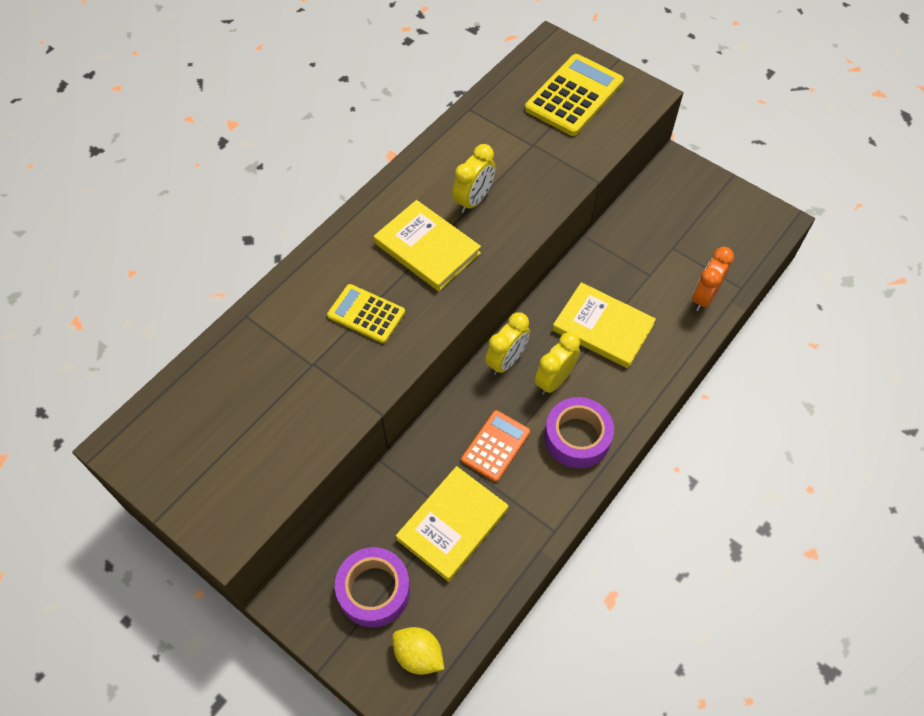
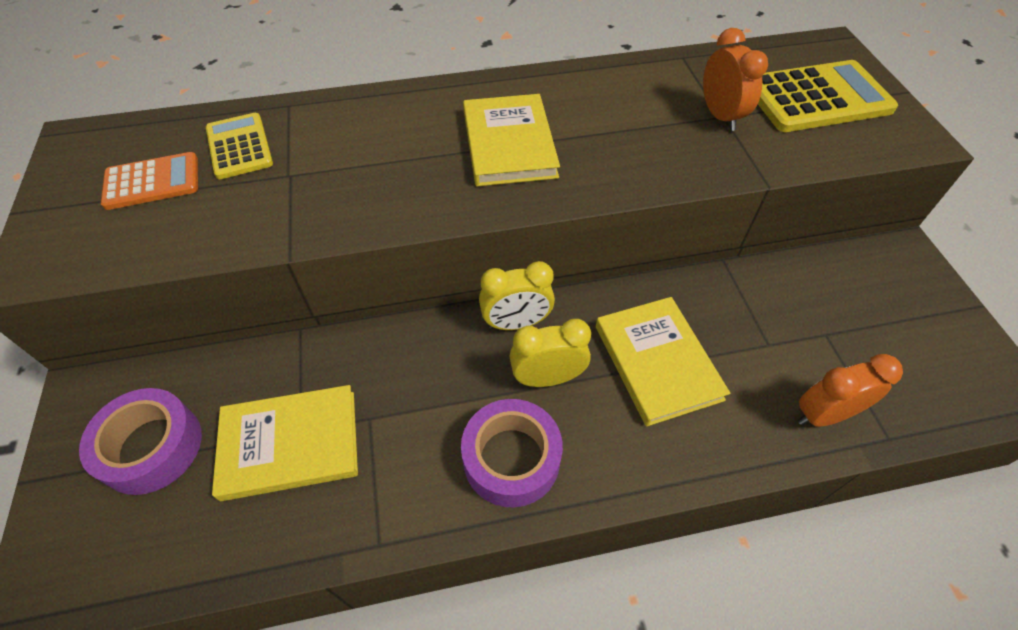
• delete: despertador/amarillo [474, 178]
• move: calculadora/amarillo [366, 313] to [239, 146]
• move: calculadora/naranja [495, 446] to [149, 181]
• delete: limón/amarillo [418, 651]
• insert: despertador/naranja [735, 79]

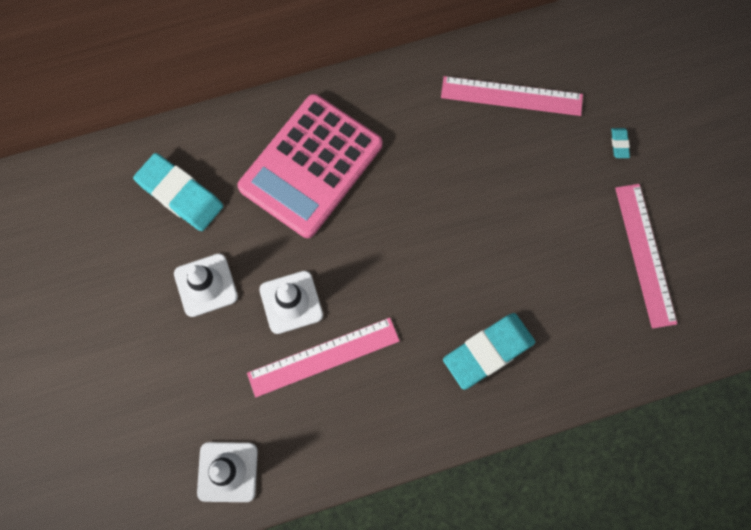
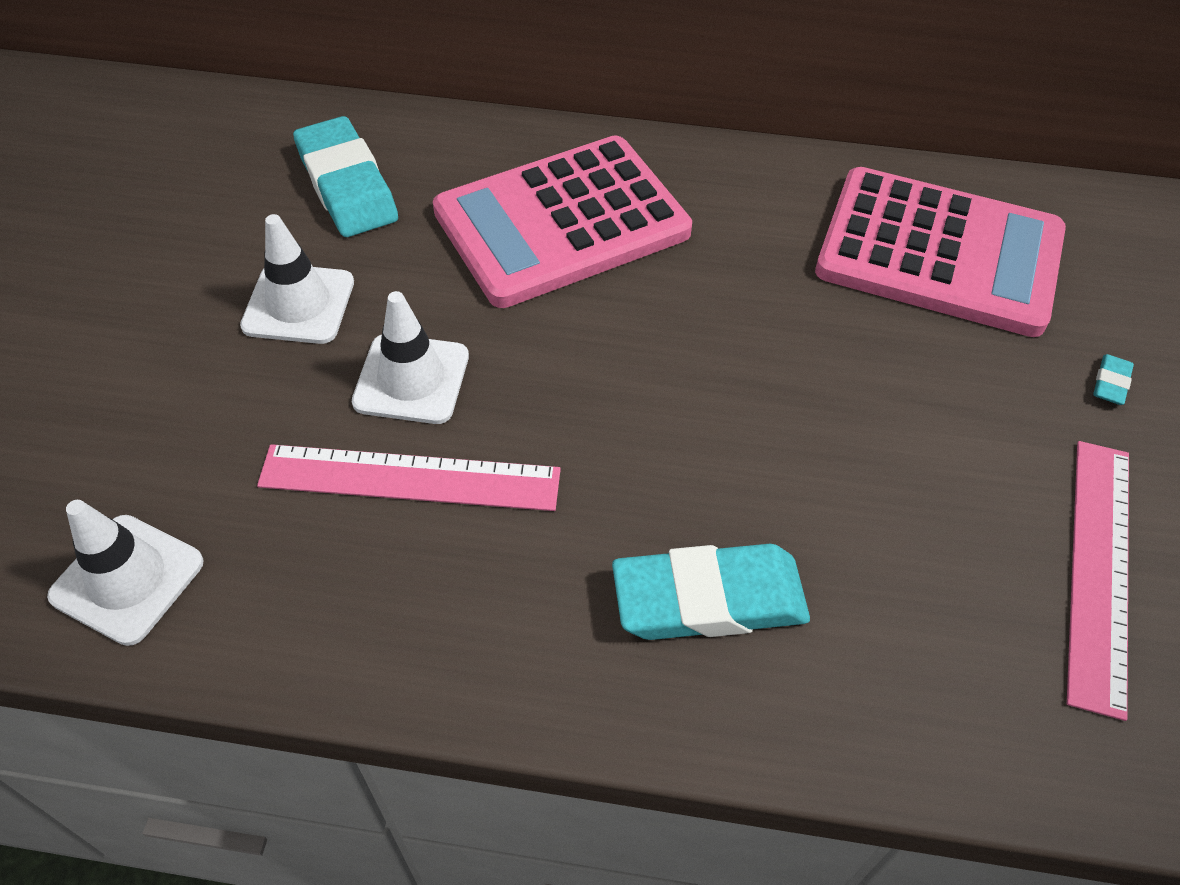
• replace: regla/rosa [512, 96] to calculadora/rosa [940, 252]

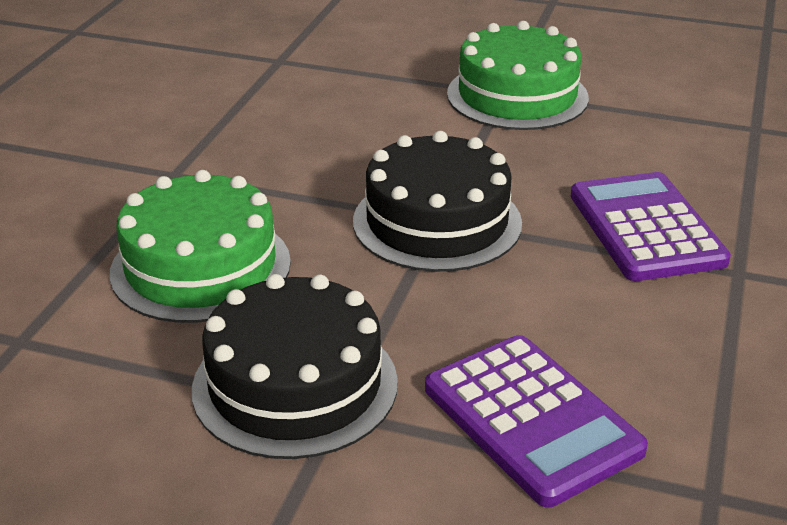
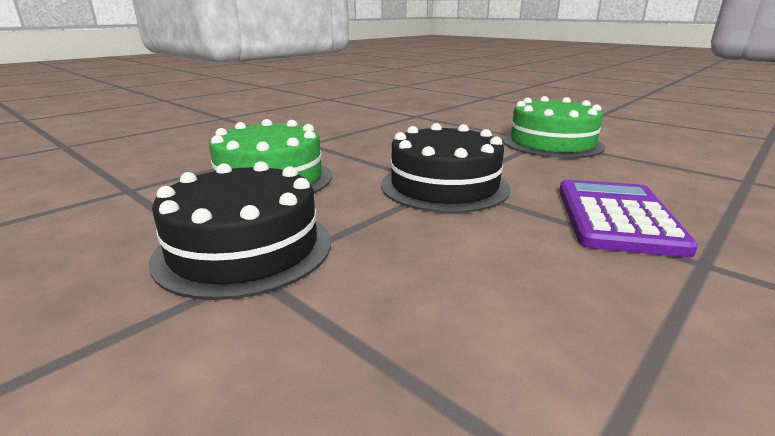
• delete: calculadora/morado [536, 421]

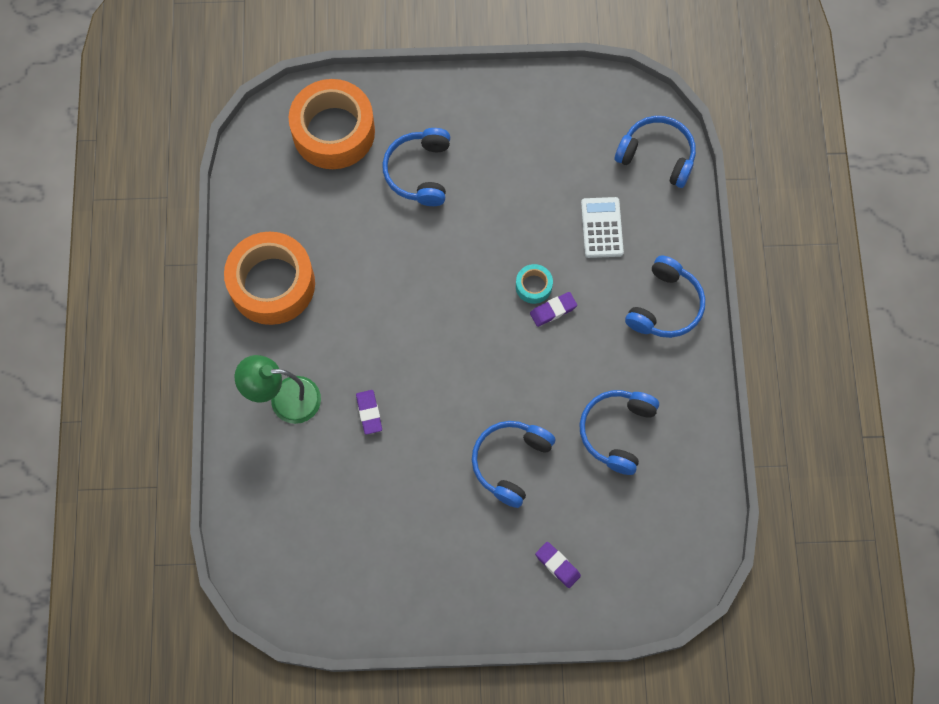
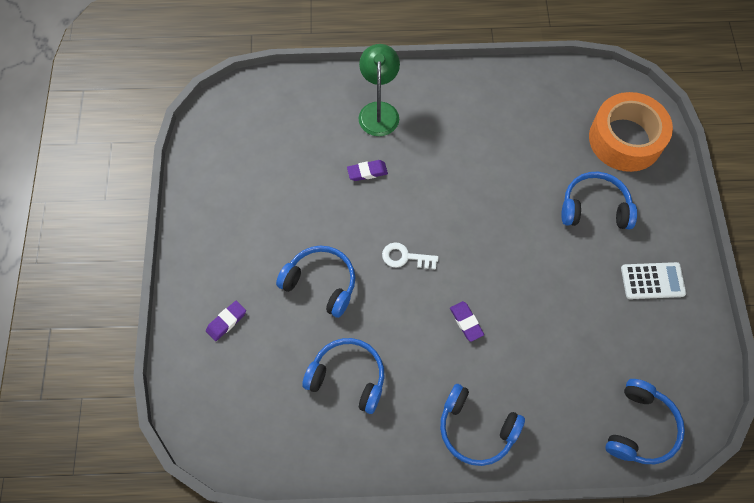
• move: calculadora/blanco [602, 227] to [653, 280]
• delete: cinta adhesiva/naranja [269, 278]
• delete: cinta adhesiva/turquesa [534, 284]
• insert: llave/blanco [410, 255]

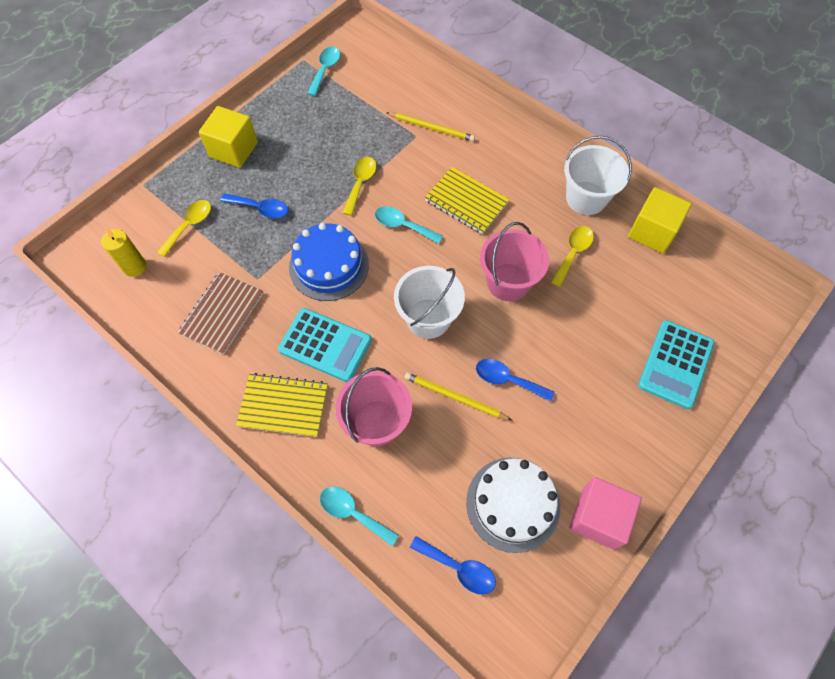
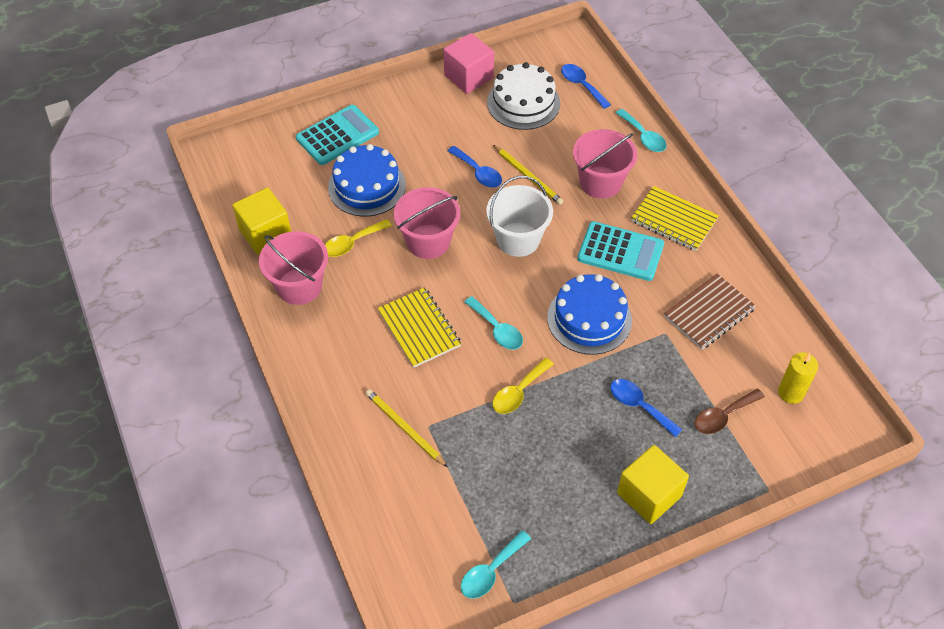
• recolor: balde/blanco [598, 175] to balde/rosa [293, 268]
• recolor: cuchara/amarillo [184, 228] to cuchara/marrón [729, 411]
• rotate: calculadora/turquesa [325, 345] = [620, 251] 150 degrees clockwise
• insert: tarta/azul [367, 180]

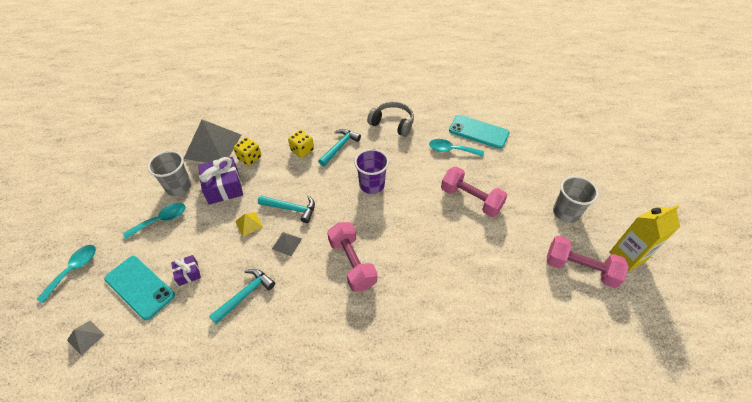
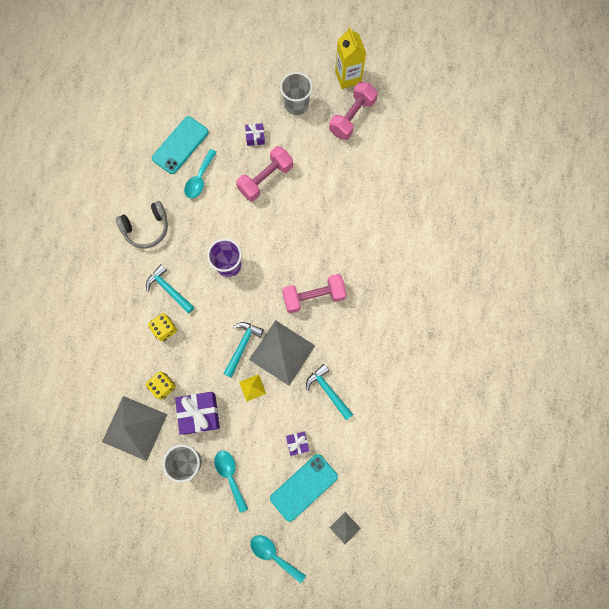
• rotate: auriculares/gris [390, 119] = [142, 224] 150 degrees counterclockwise
• resize: pirámide/gris [287, 244] = [282, 353] x2.30
• insert: regalo/morado [255, 134]

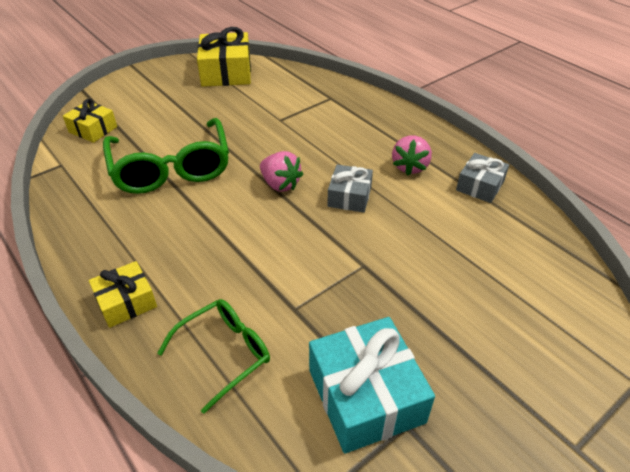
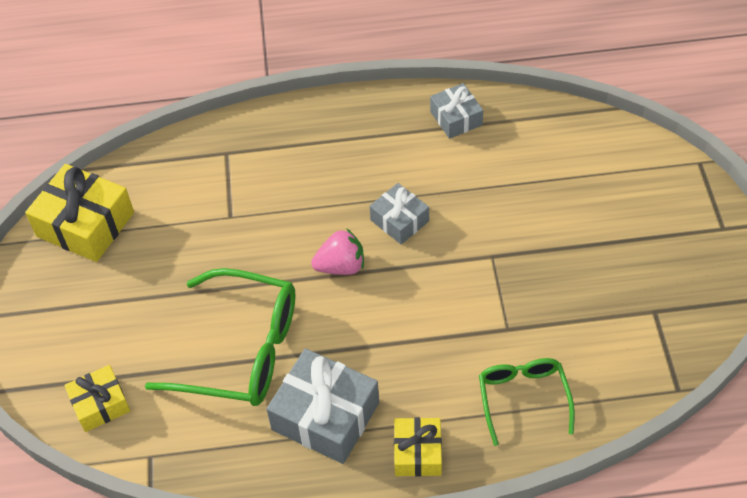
• delete: fresa/rosa [412, 155]
• delete: regalo/turquesa [372, 385]
• insert: regalo/gris [323, 406]

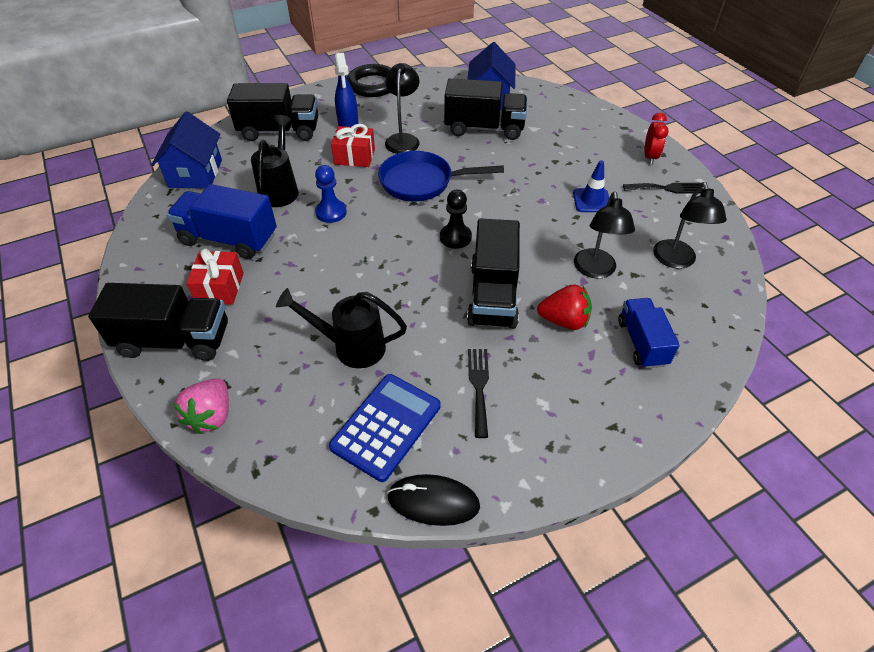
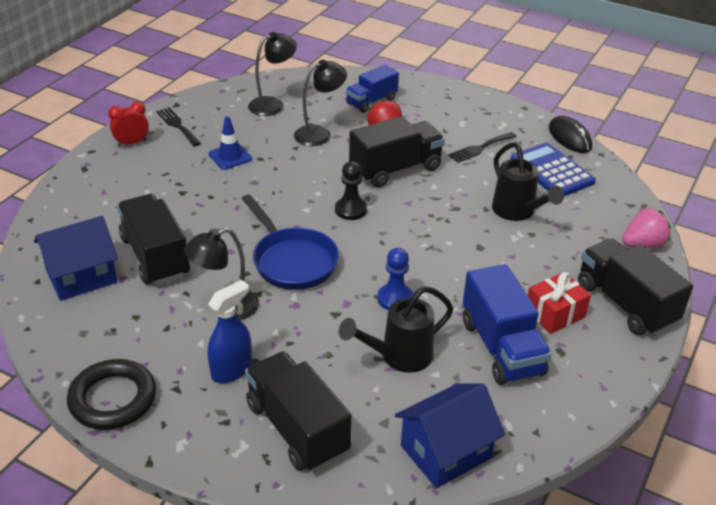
• delete: regalo/rojo [353, 145]
• rotate: calculadora/azul [385, 428] = [553, 169] 60 degrees clockwise

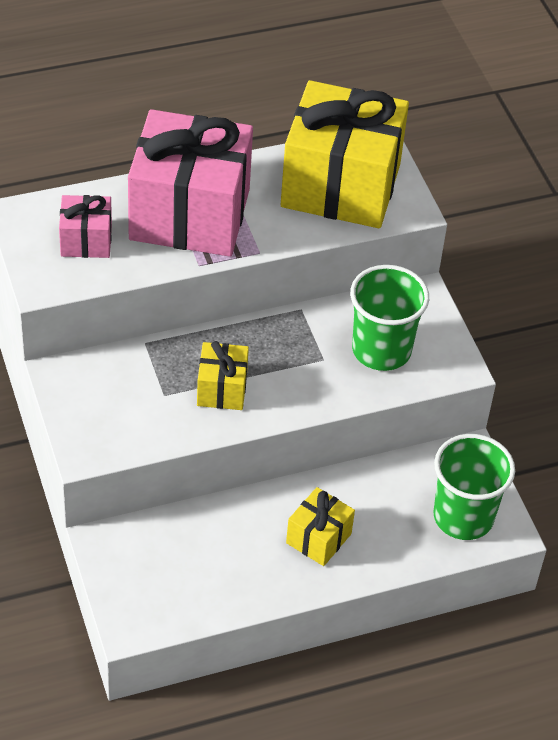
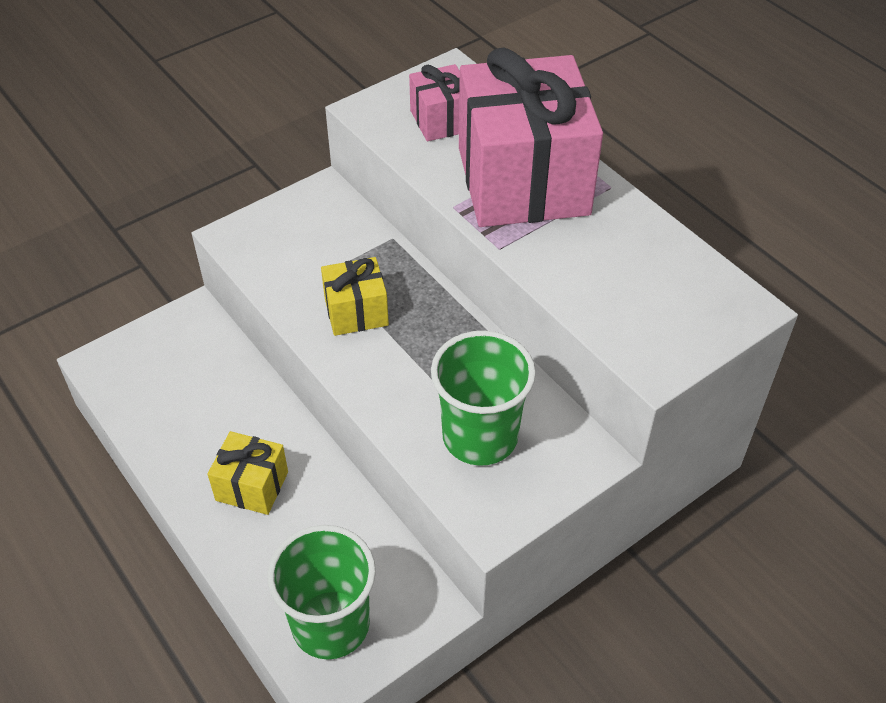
• delete: regalo/amarillo [345, 154]

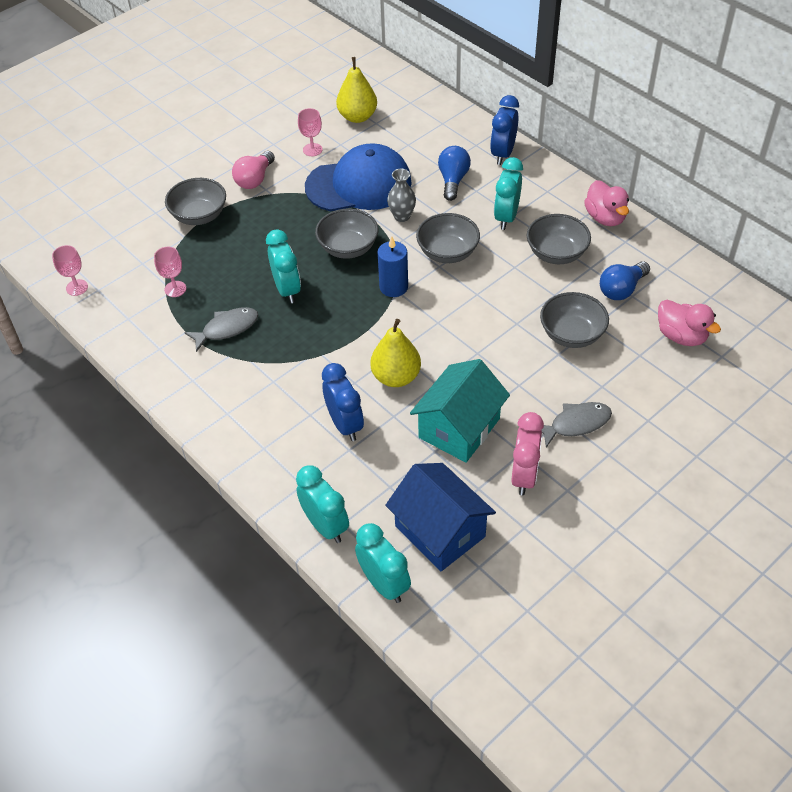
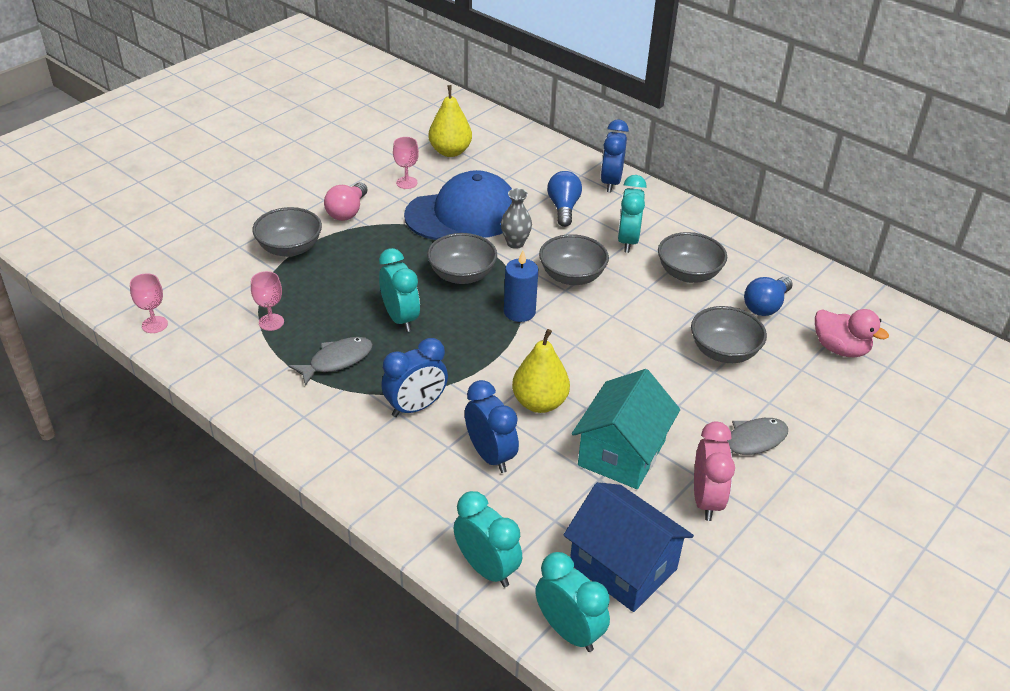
• delete: pato/rosa [606, 203]
• insert: despertador/azul [414, 377]

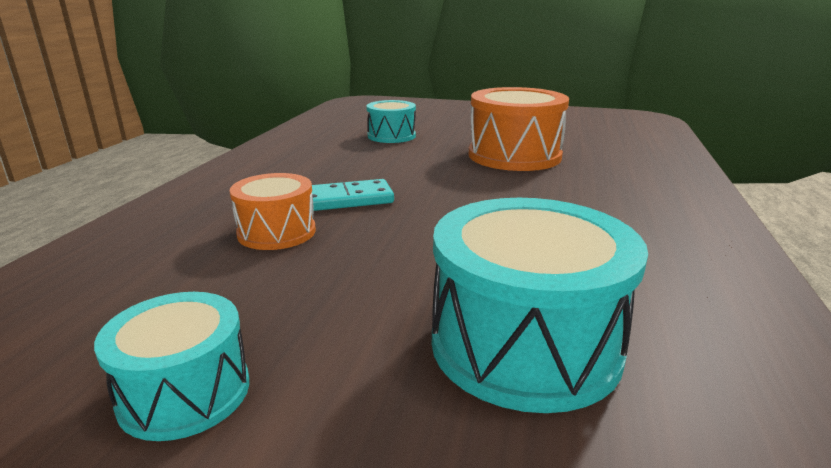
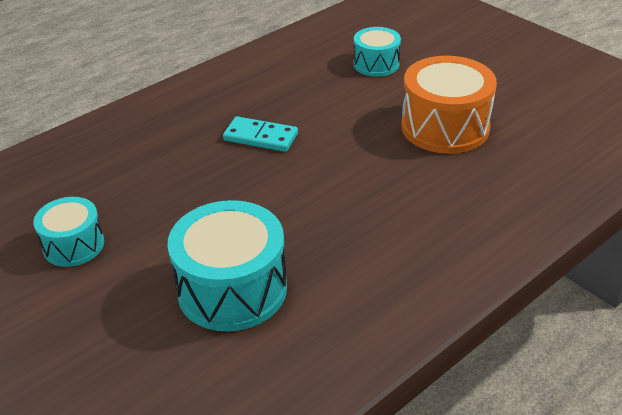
• delete: tambor/naranja [273, 211]

